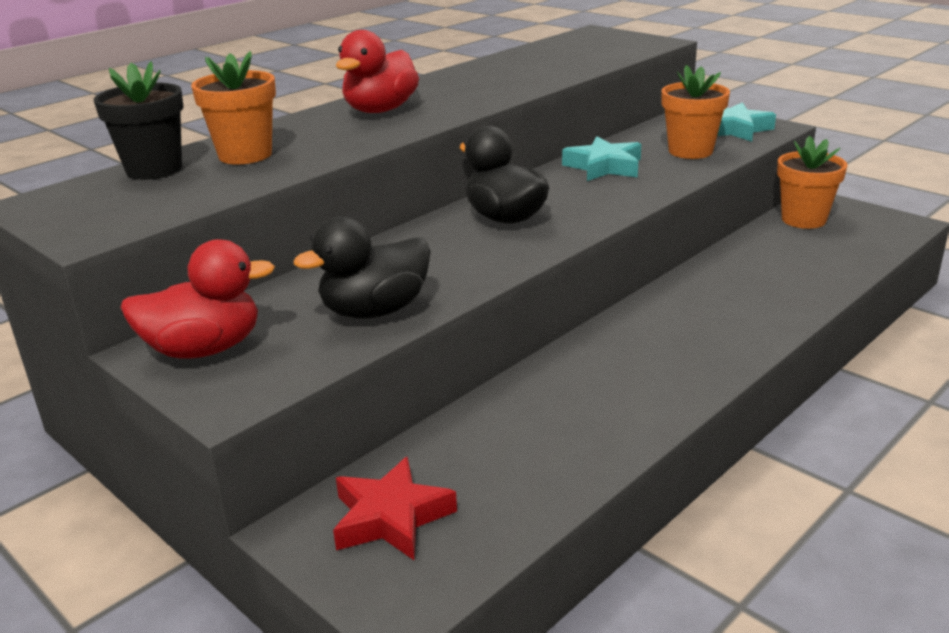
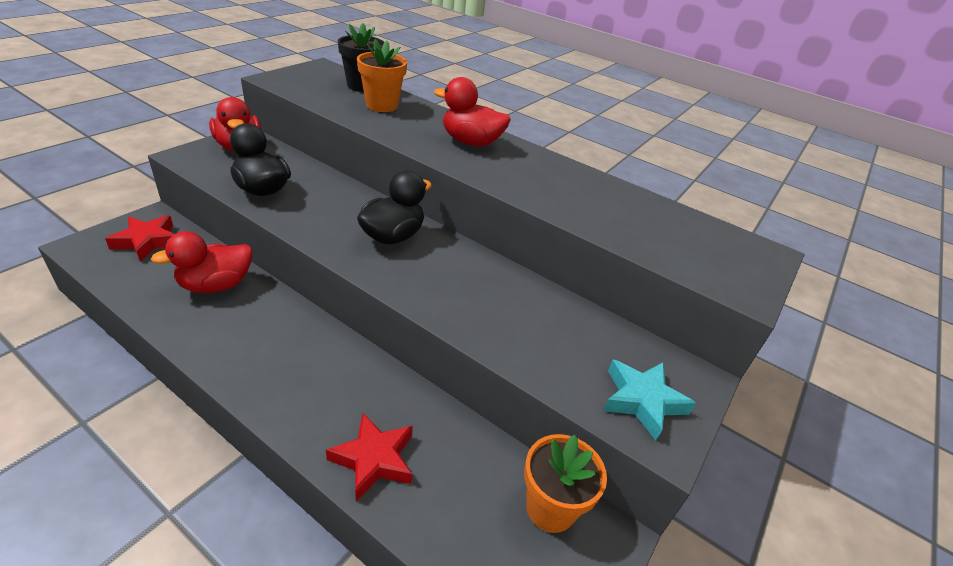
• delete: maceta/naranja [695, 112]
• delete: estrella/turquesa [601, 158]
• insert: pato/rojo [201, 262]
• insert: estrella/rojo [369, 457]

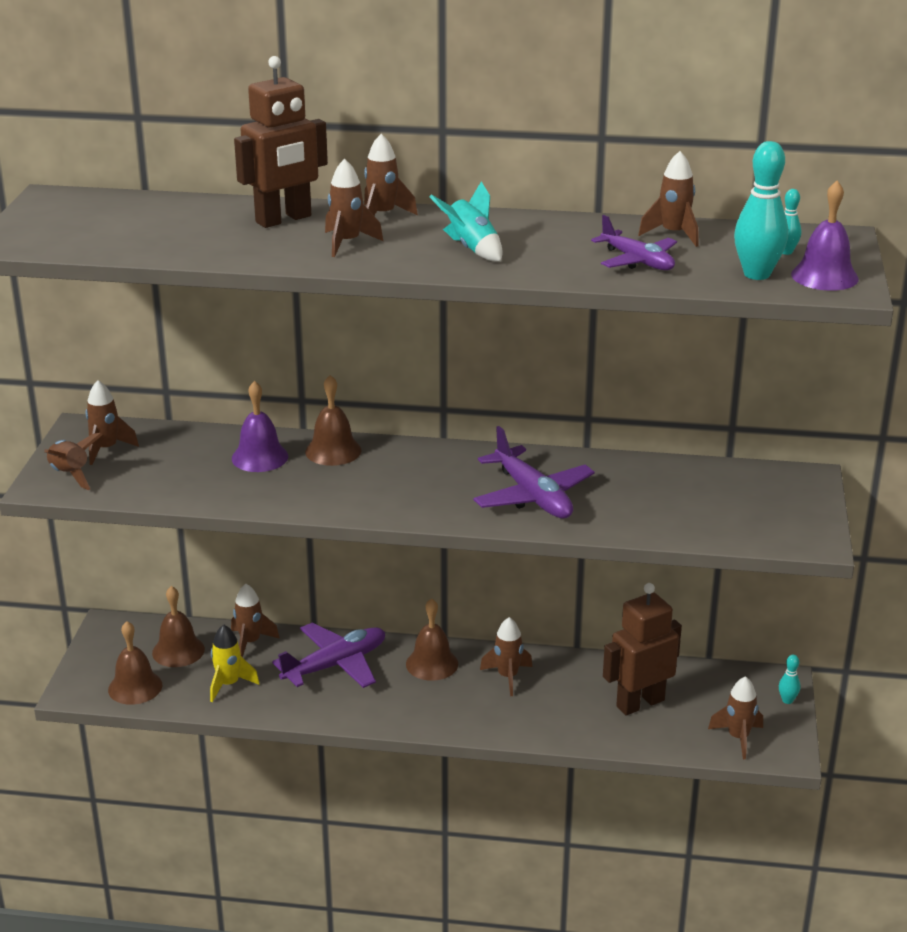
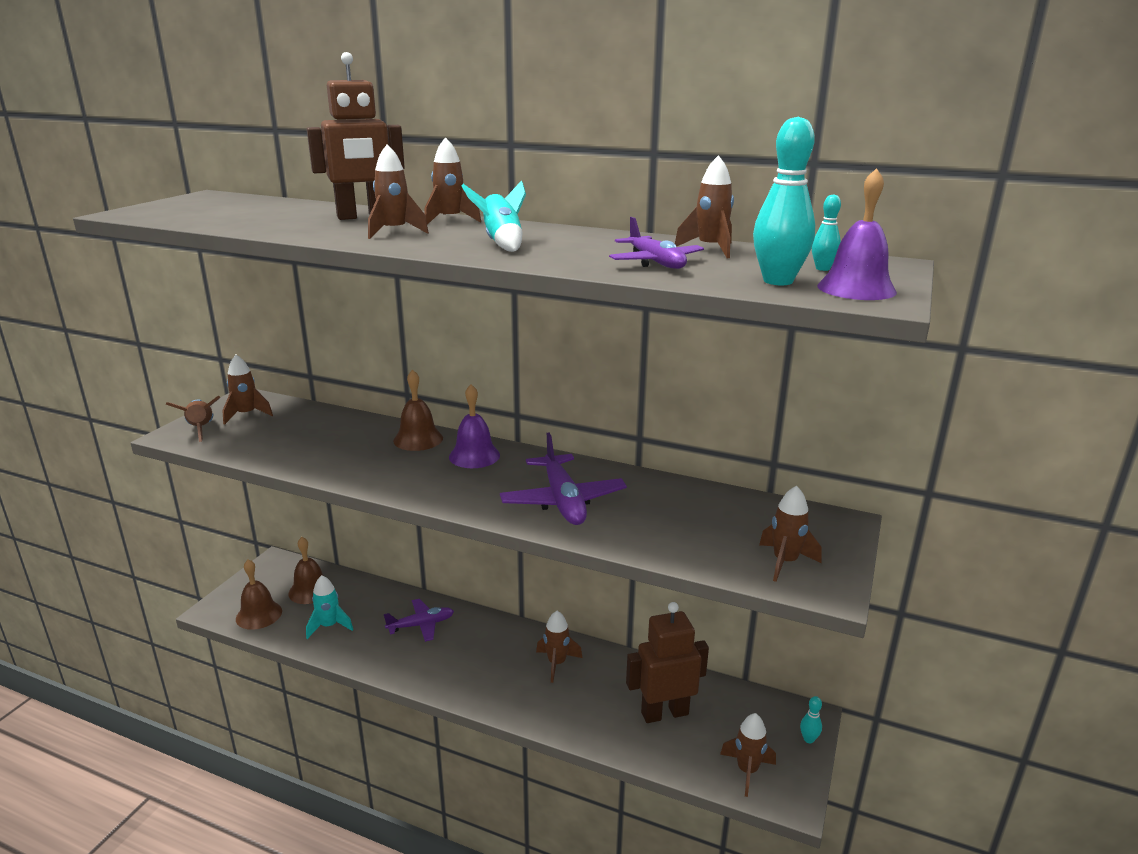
• move: campana/morado [260, 426] to [474, 426]
• move: cohete/marrón [255, 621] to [790, 533]
• delete: campana/marrón [432, 639]
• resize: avión/morado [328, 655] = [419, 620] x0.66
• recolor: cohete/amarillo [235, 663] to cohete/turquesa [329, 607]

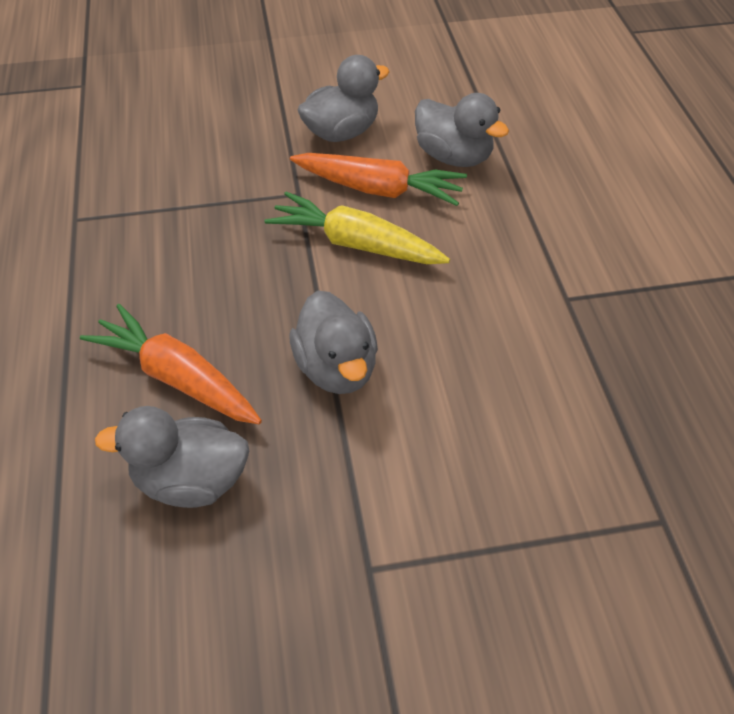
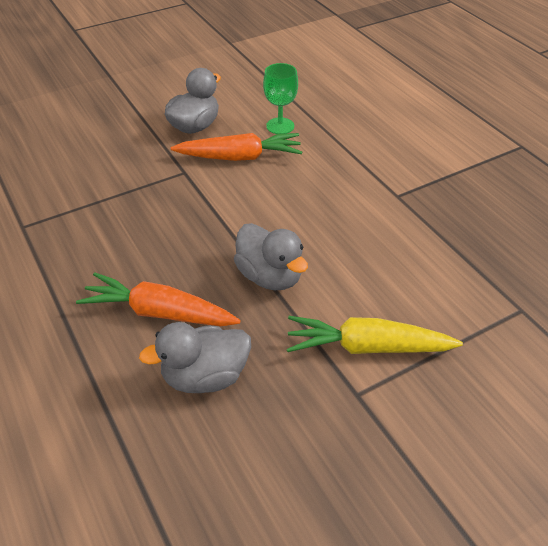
• replace: pato/gris [462, 130] to copa/verde [280, 98]
• move: zanahoria/amarillo [357, 228] to [375, 335]

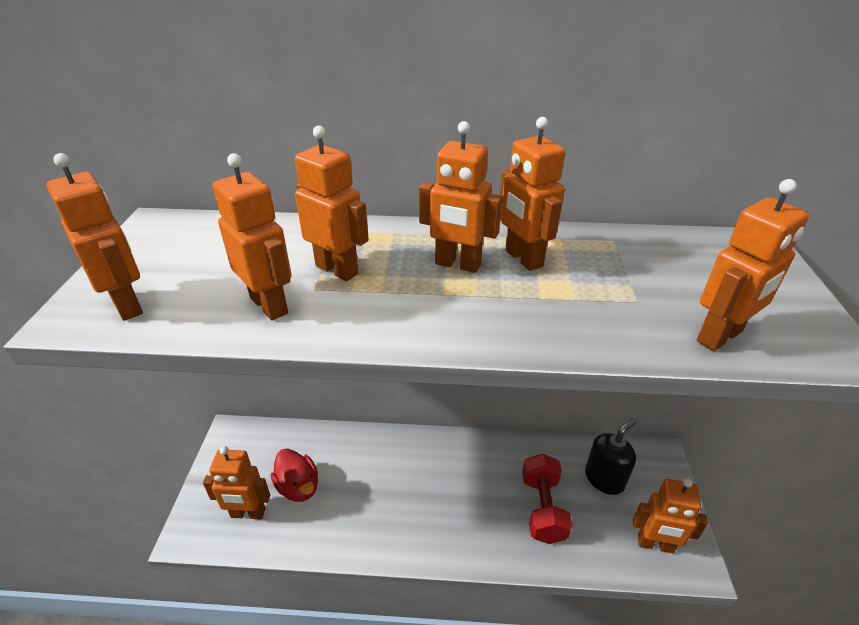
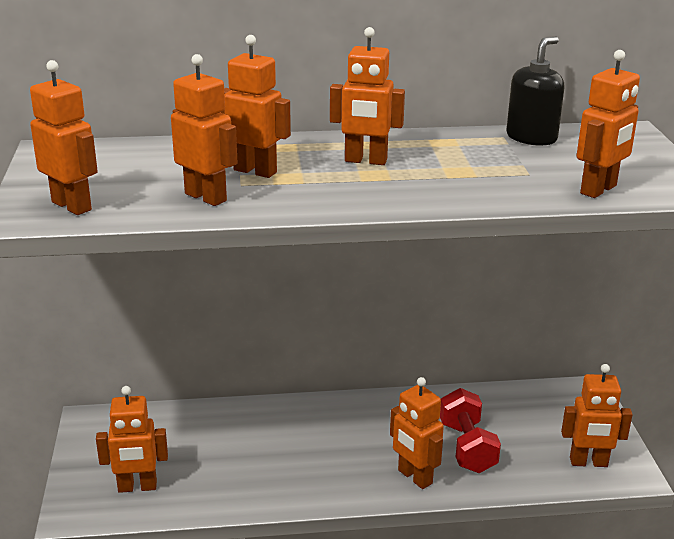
• move: robot/naranja [532, 194] to [417, 433]
• move: dispensador de jabón/negro [611, 456] to [535, 91]
• delete: pato/rojo [294, 475]

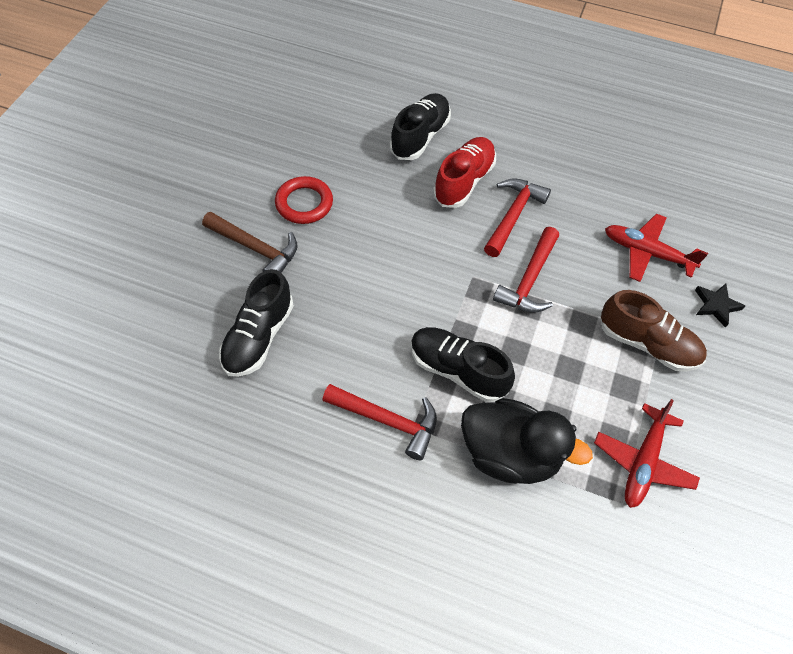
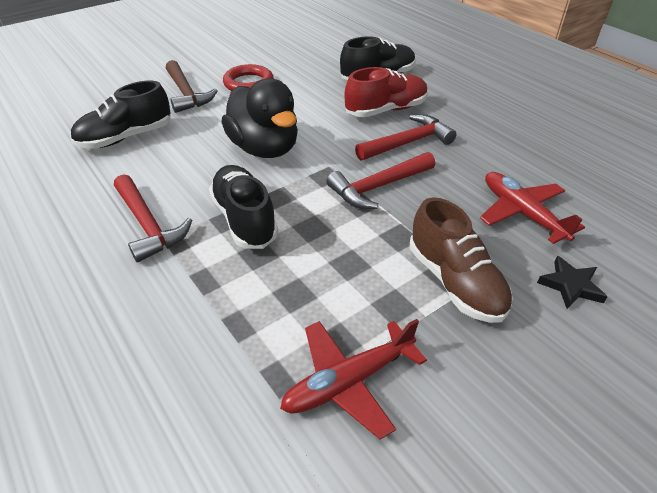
• move: pato/negro [527, 441] to [259, 118]

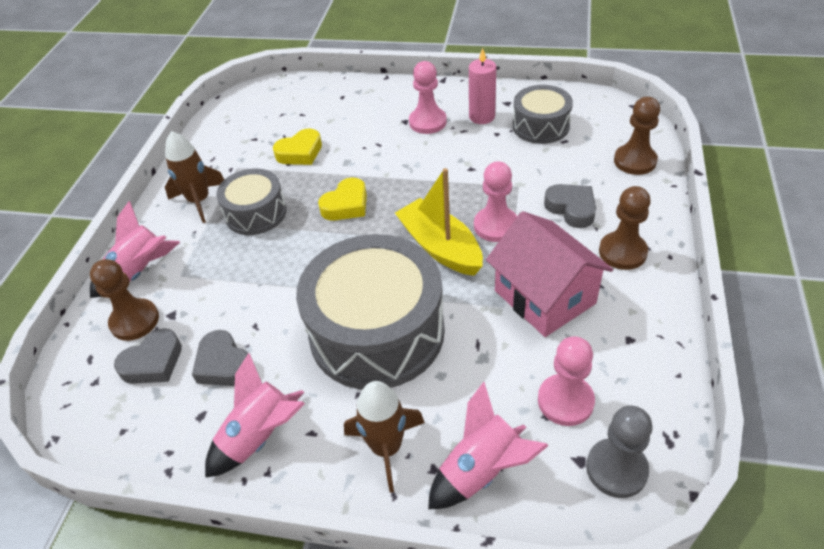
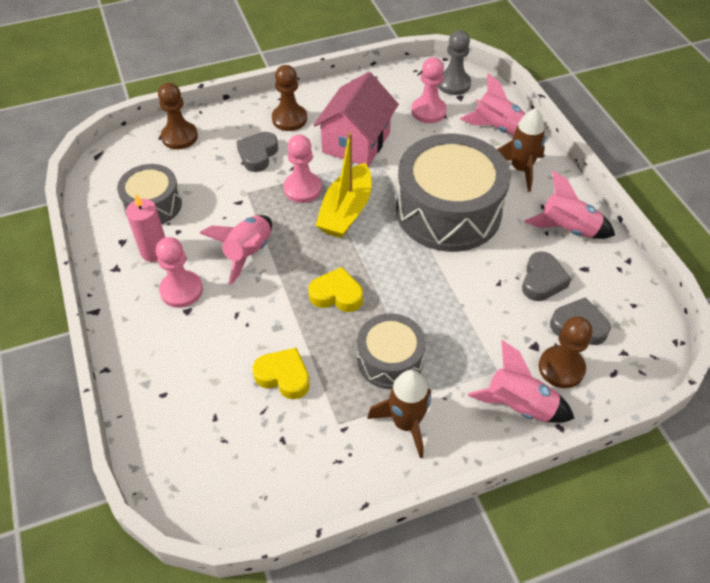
• insert: cohete/rosa [236, 250]

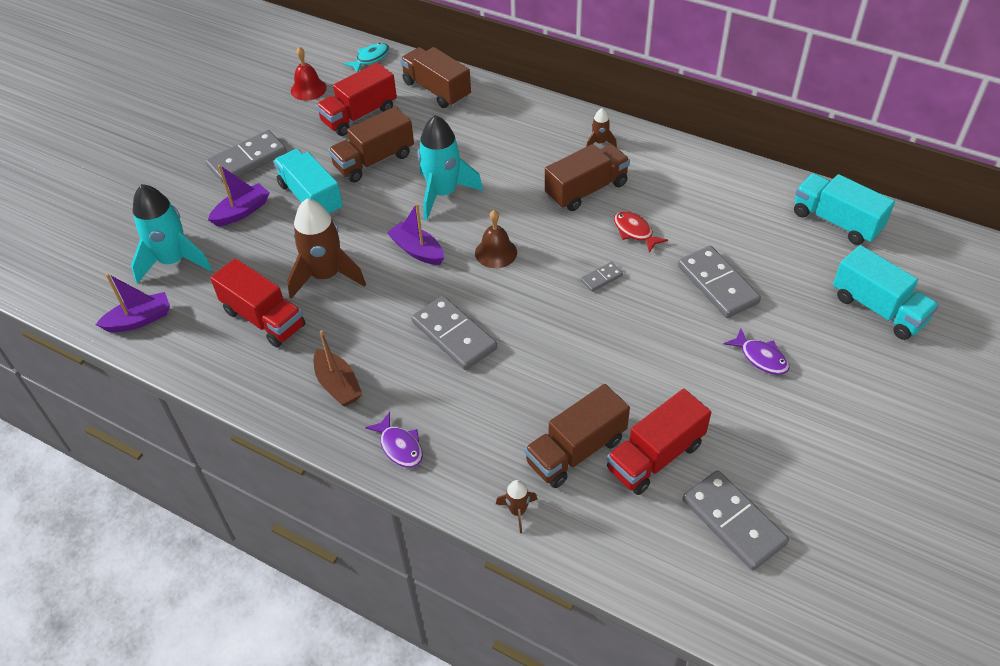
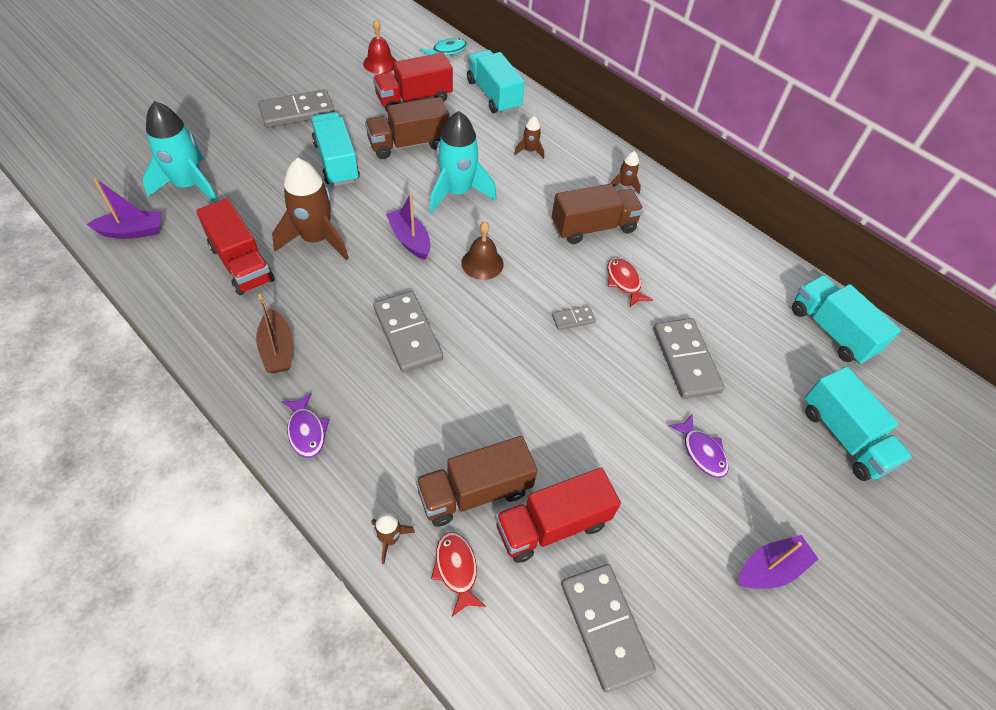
• recolor: camión/marrón [435, 77] to camión/turquesa [496, 82]
• move: barco/morado [239, 195] to [778, 562]
• insert: cohete/marrón [529, 137]
• insert: pez/rojo [458, 574]

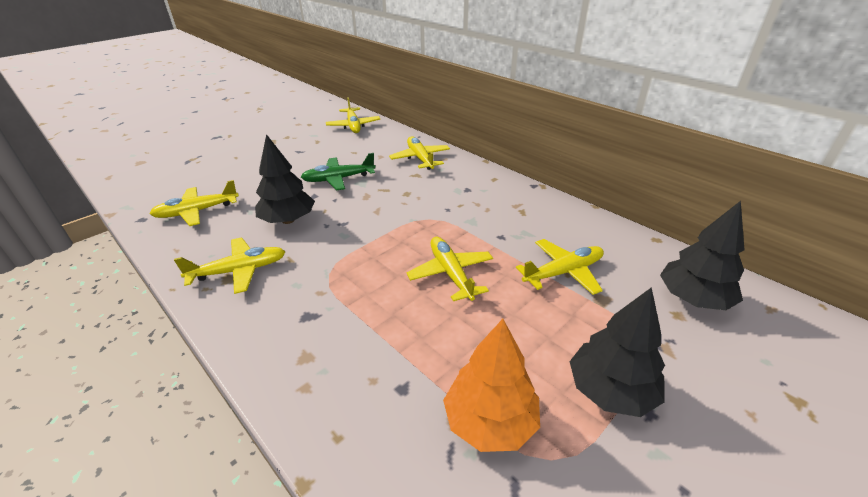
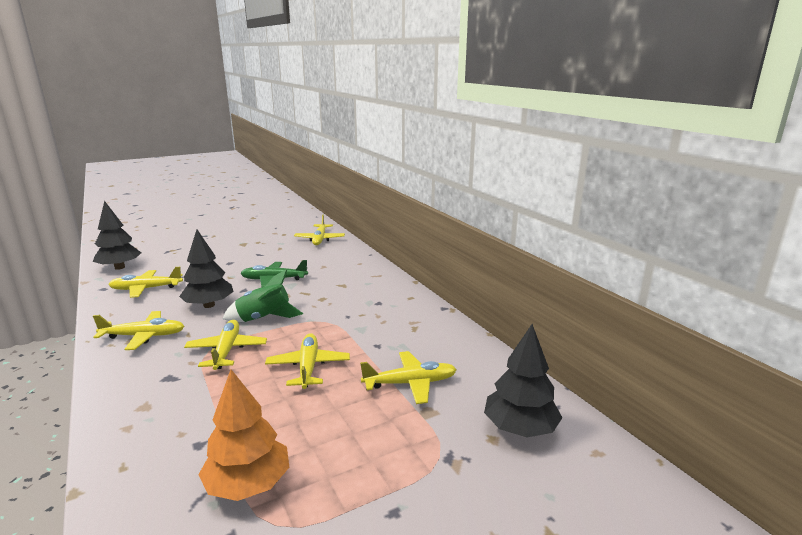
• move: avión/amarillo [419, 153] to [225, 345]
• move: árbol/negro [617, 352] to [117, 235]
• insert: cohete/verde [263, 295]

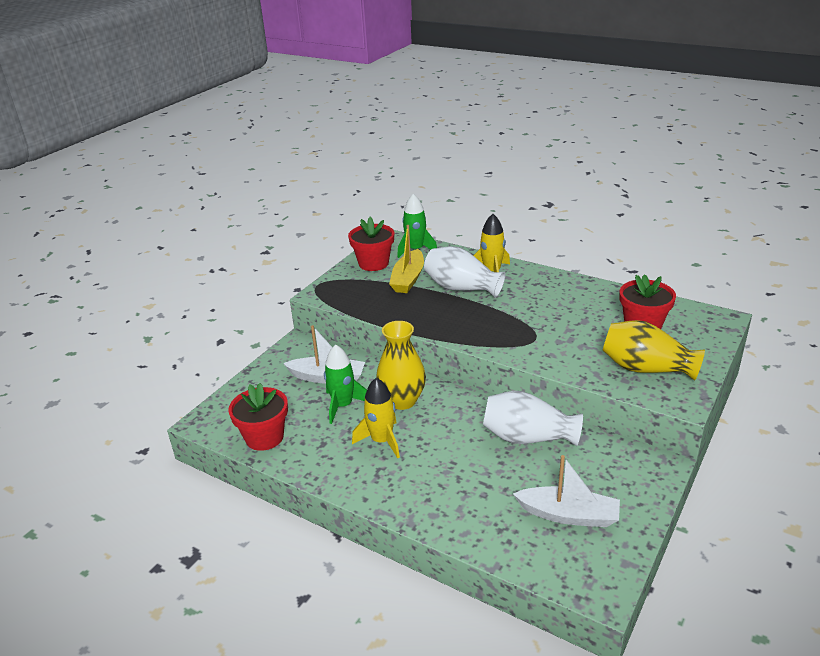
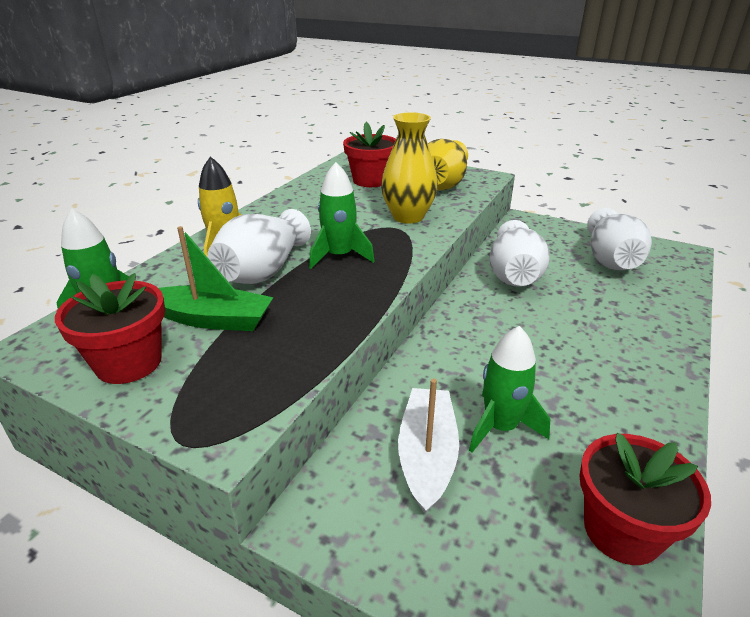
• recolor: barco/amarillo [406, 259] to barco/verde [216, 278]
• move: florero/amarillo [401, 365] to [409, 168]
• delete: cohete/amarillo [376, 418]
• replace: barco/blanco [566, 491] to florero/blanco [619, 239]
• insert: cohete/verde [342, 215]

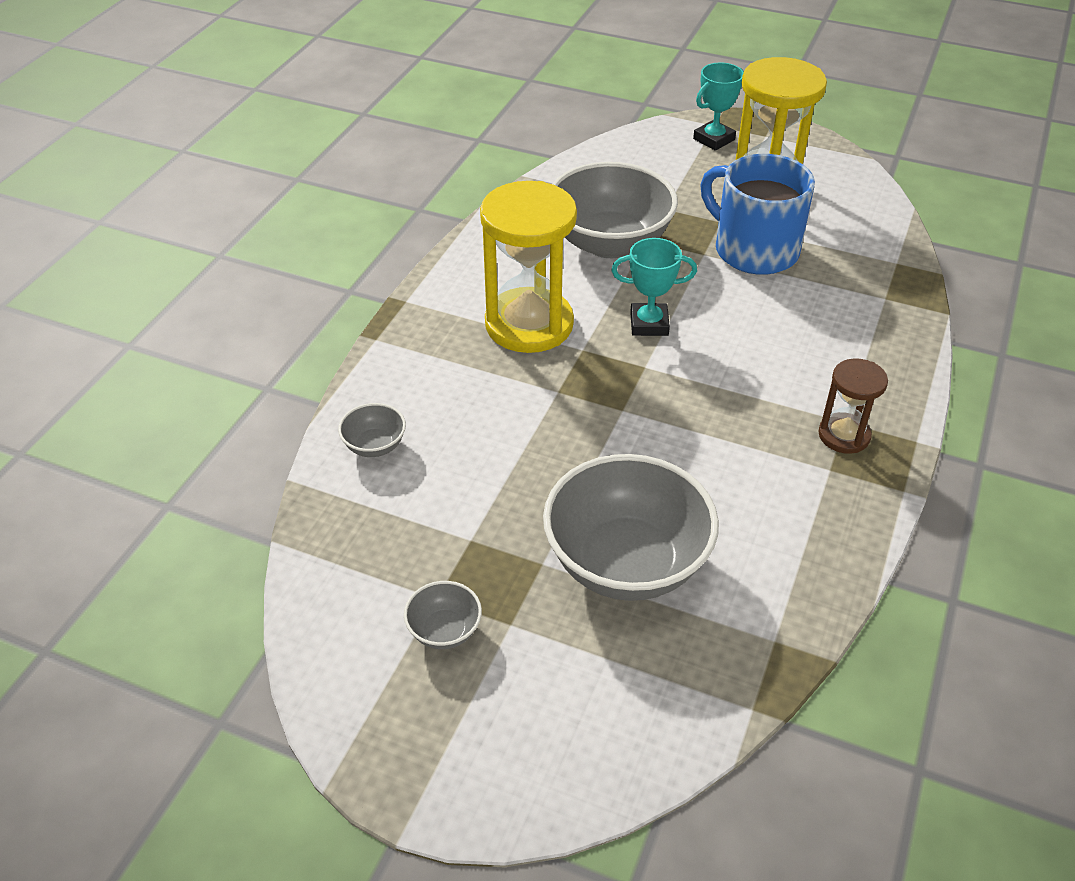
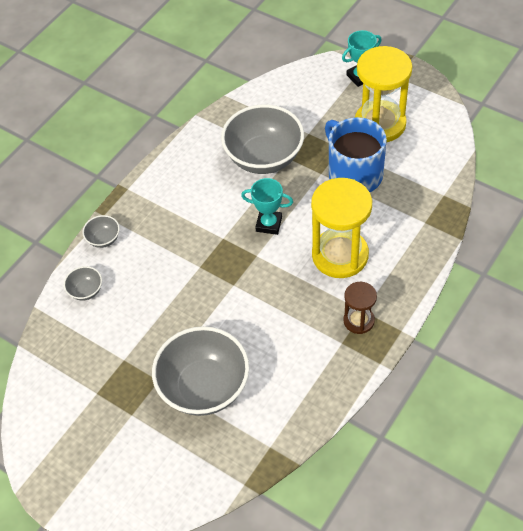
• move: reloj de arena/amarillo [528, 267] to [341, 228]
• move: cuenco/gris [443, 615] to [101, 231]

